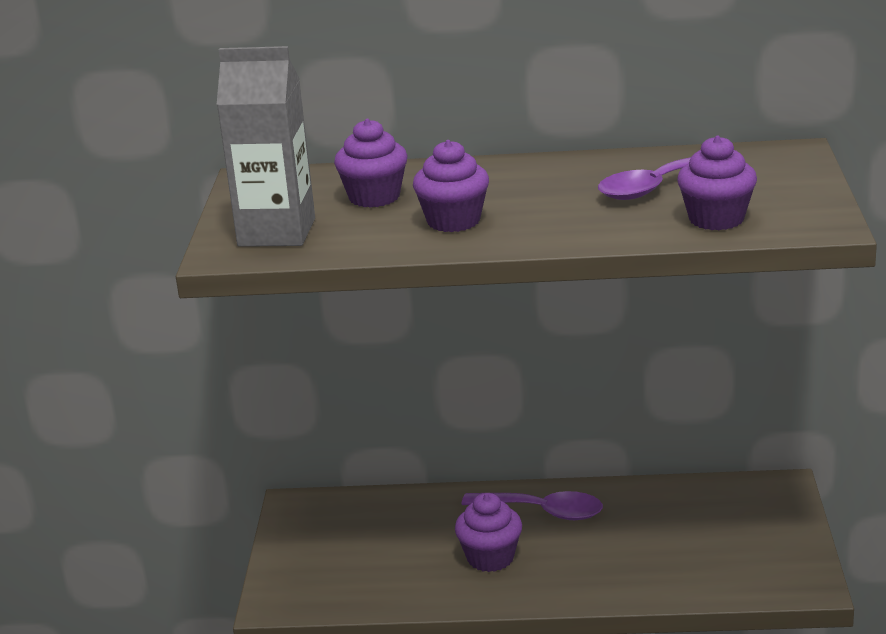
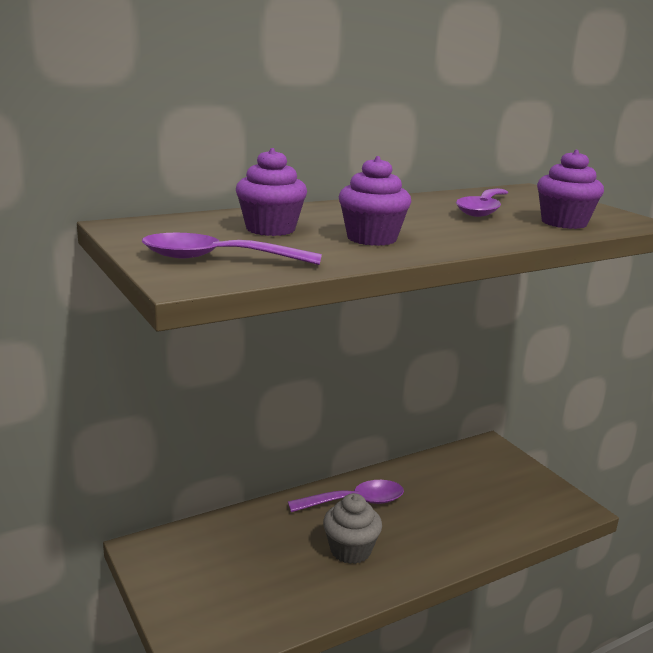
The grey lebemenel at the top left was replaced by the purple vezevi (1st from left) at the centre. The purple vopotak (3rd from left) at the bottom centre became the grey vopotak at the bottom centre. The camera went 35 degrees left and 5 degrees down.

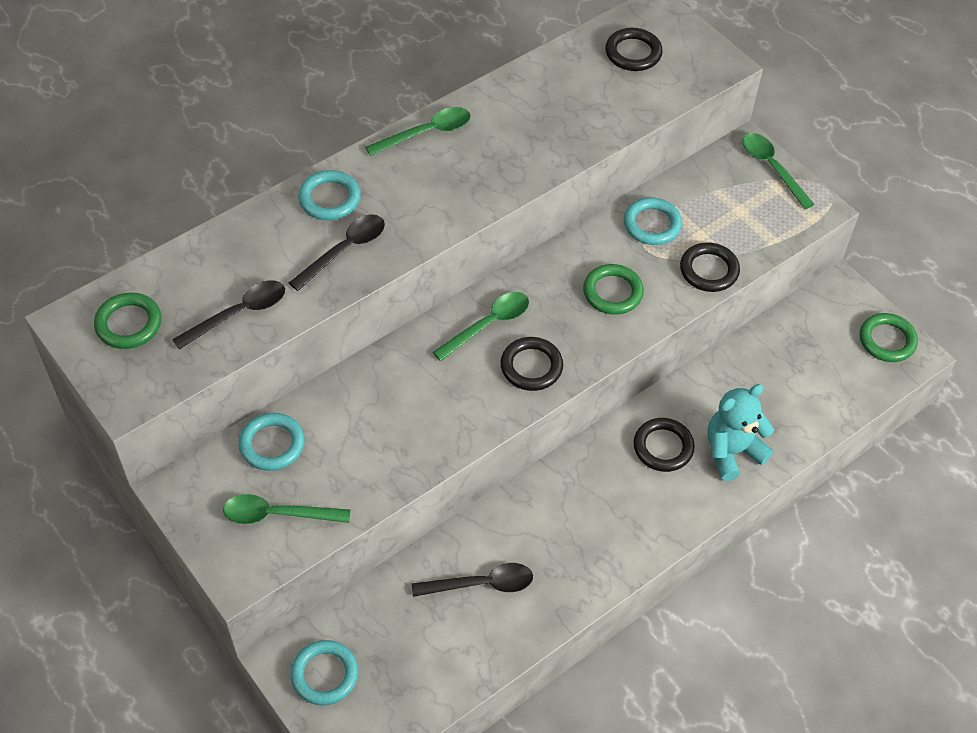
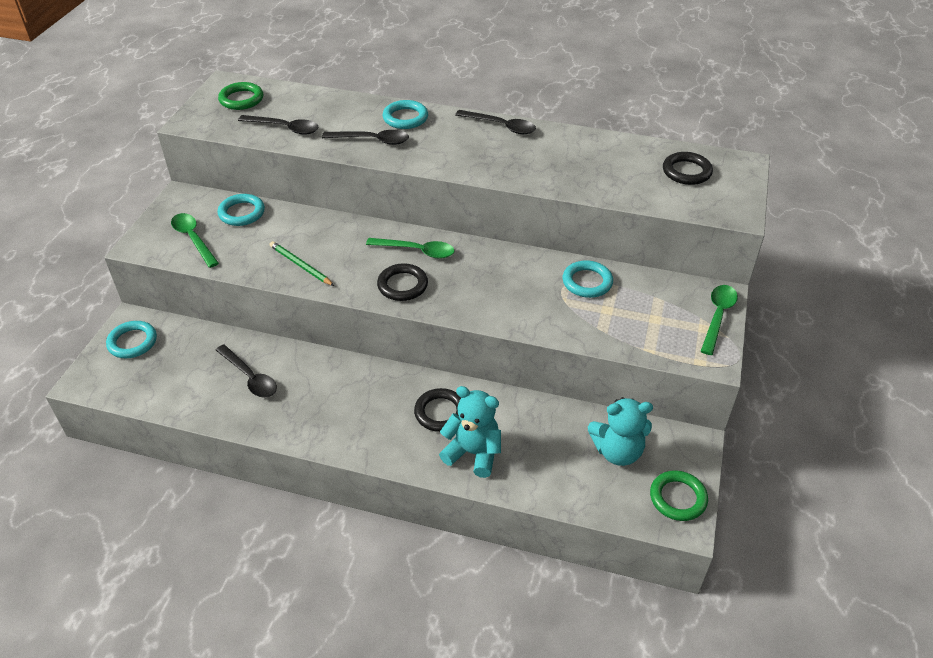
The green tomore at the middle left appeared. The green vezevi (2nd from left) at the top centre became the black vezevi (4th from left) at the top centre. The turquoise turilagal (2nd from left) at the centre appeared. The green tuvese (2nd from left) at the centre disappeared. The black tuvese (4th from left) at the middle right disappeared. The camera went 55 degrees right and 10 degrees down.

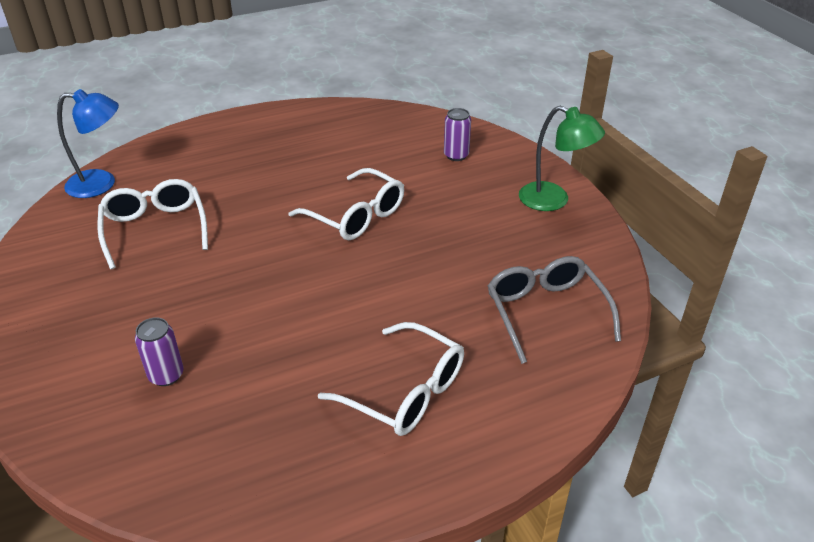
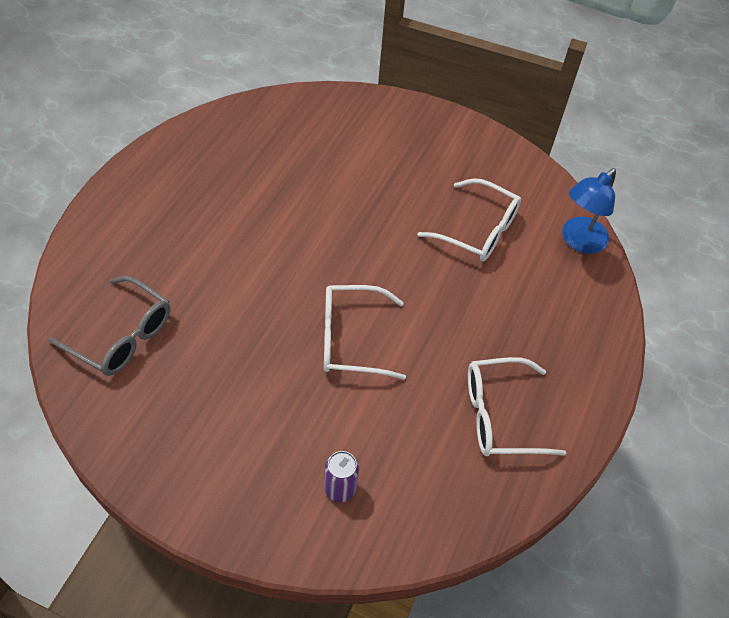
The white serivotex (3rd from left) moved from the bottom centre to the middle right. The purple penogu (1st from left) at the middle left disappeared. The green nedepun at the top right disappeared. The camera went 135 degrees right and 15 degrees up.

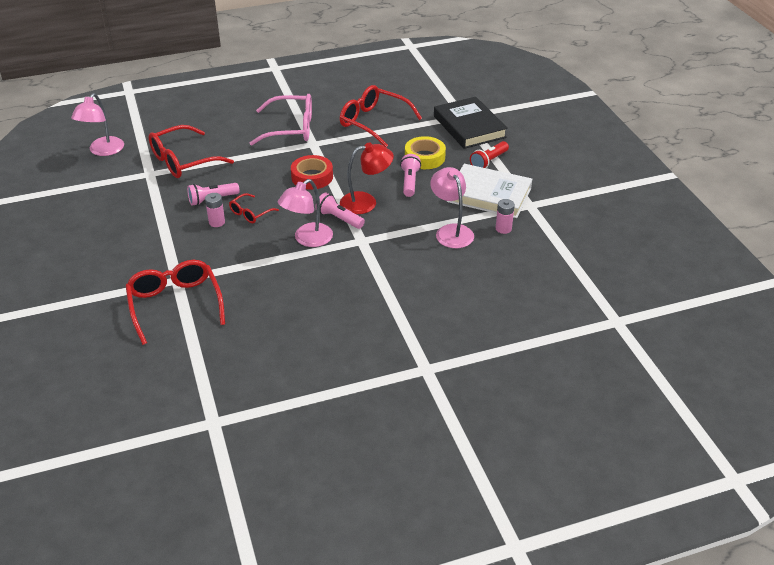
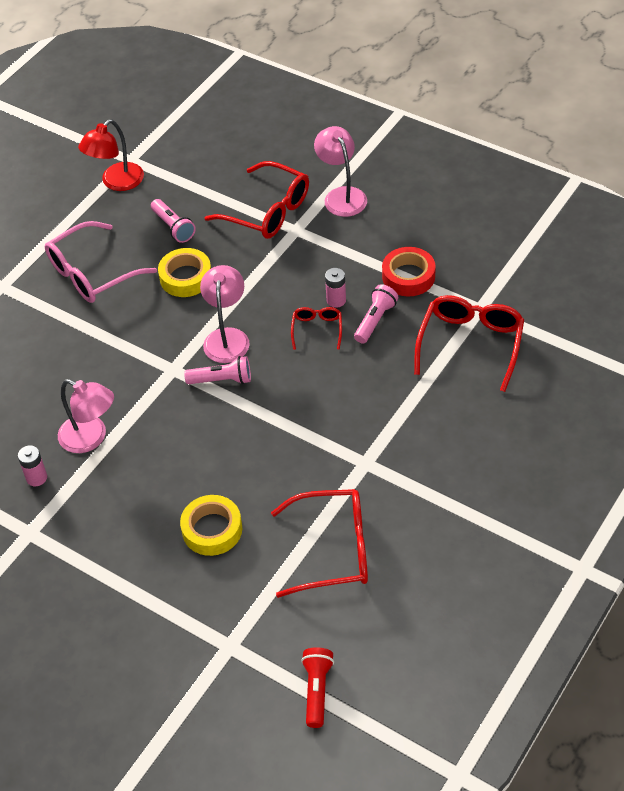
The pink serivotex moved from the top centre to the top left. The red nedepun moved from the top centre to the top left. The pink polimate (3rd from left in the first image) moved from the top centre to the top left. The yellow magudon (1st from left) at the middle left appeared. The red polimate moved from the top centre to the bottom centre. The pink nedepun (1st from left in the first image) moved from the top left to the top centre. The red magudon moved from the top centre to the centre. The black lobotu at the top centre disappeared. The white lobotu at the centre disappeared. The camera went 145 degrees right and 10 degrees up.

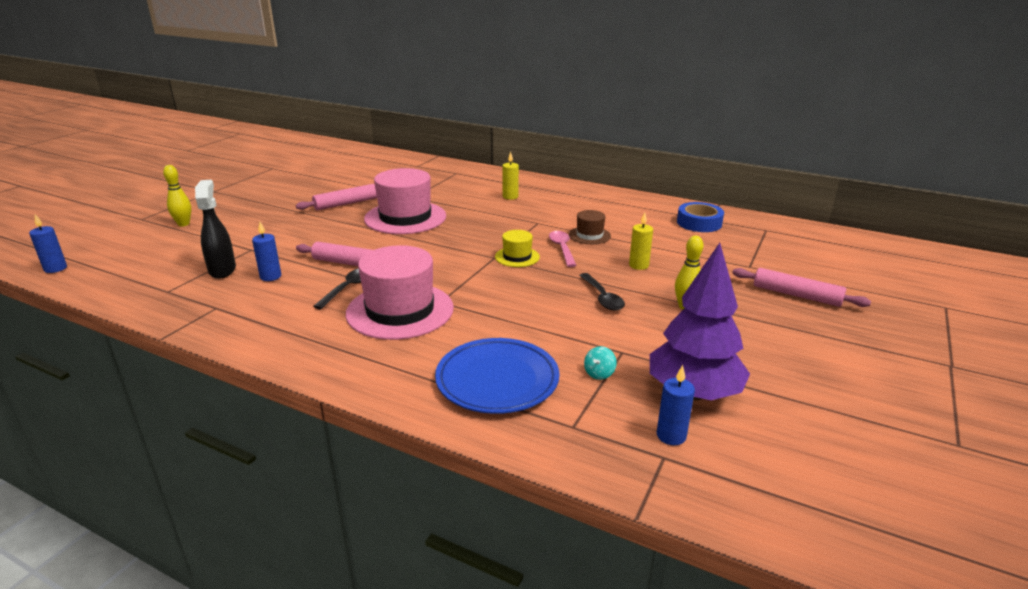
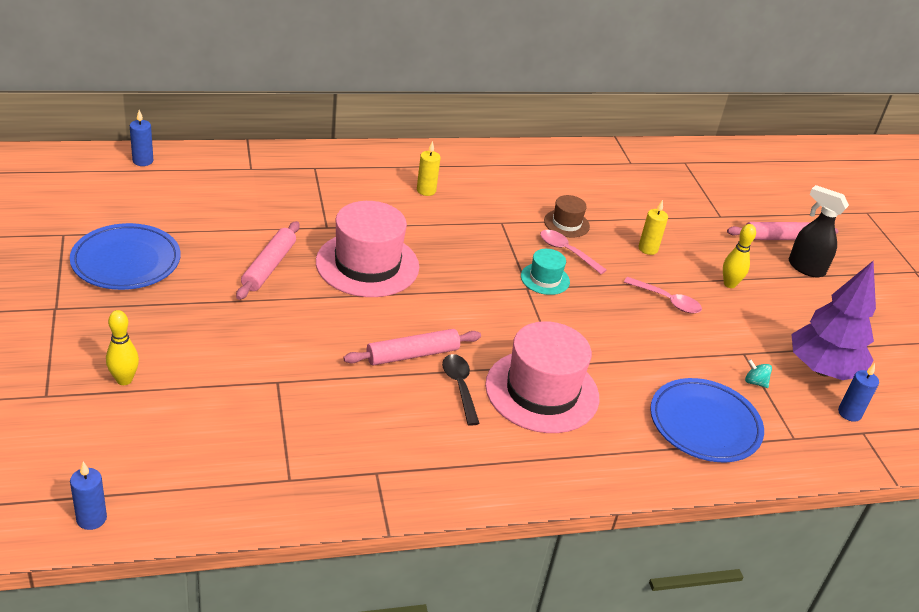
The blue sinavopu (1st from left) at the middle left appeared. The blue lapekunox (2nd from left) moved from the middle left to the top left. The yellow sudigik at the centre became the turquoise sudigik at the centre. The black vezevi (2nd from left) at the centre became the pink vezevi (2nd from left) at the middle right. The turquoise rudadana at the centre turned 135 degrees clockwise. The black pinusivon moved from the middle left to the middle right. The blue magudon at the middle right disappeared. The camera went 45 degrees left and 10 degrees up.

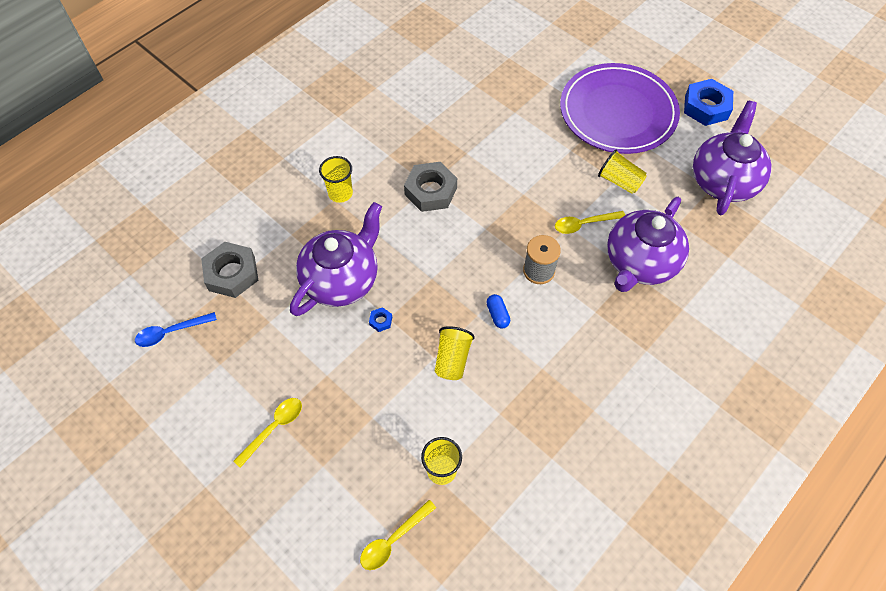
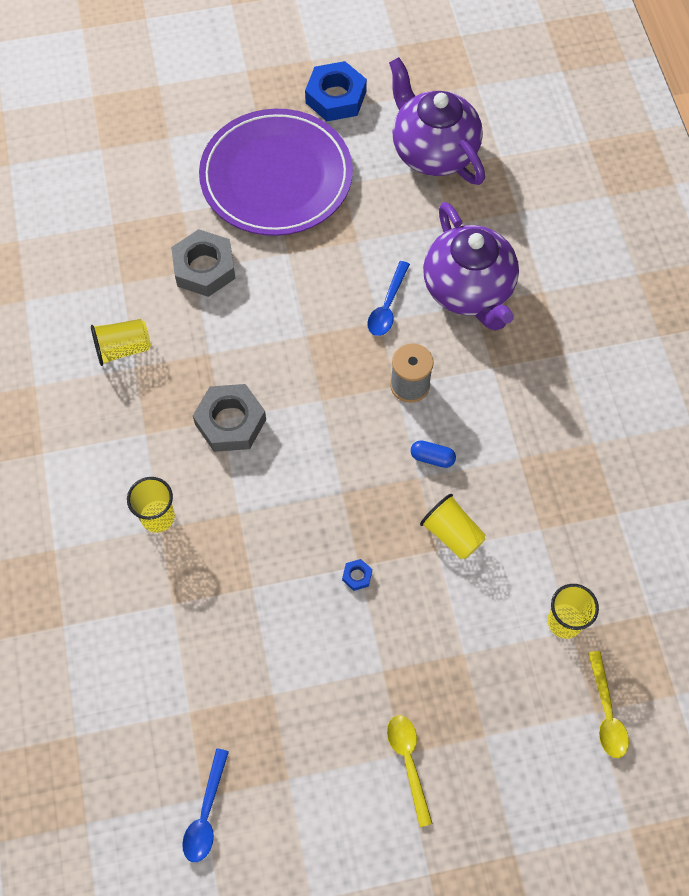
The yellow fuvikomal (4th from left in the first image) moved from the top right to the middle left. The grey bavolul (1st from left) moved from the middle left to the top left. The yellow vezevi (3rd from left) at the centre became the blue vezevi (2nd from left) at the top centre. The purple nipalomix (1st from left) at the centre disappeared. The camera went 55 degrees left and 5 degrees up.

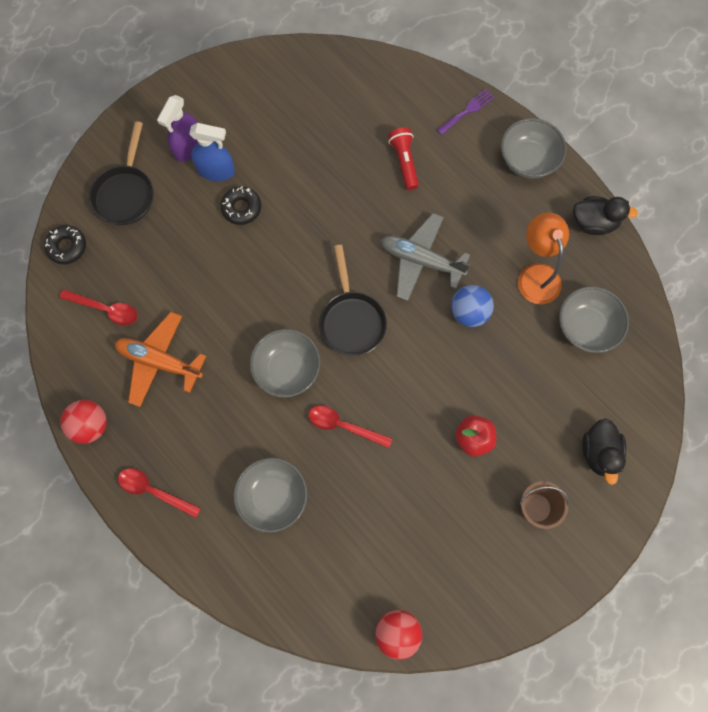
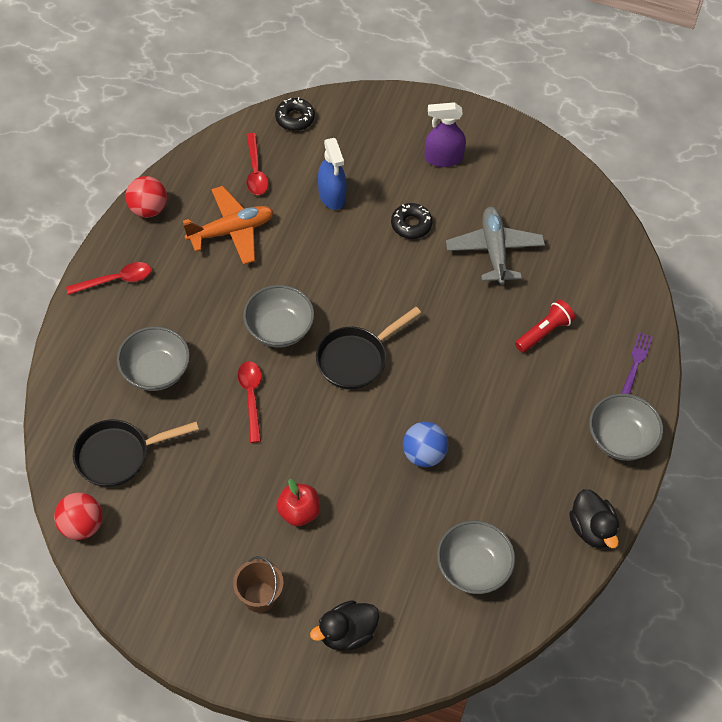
The red vezevi (2nd from left in the first image) at the bottom left turned 75 degrees clockwise. The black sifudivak (1st from left) moved from the top left to the middle left. The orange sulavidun at the middle left turned 75 degrees clockwise. The blue pinusivon moved from the top left to the top centre. The grey sulavidun moved from the centre to the middle right. The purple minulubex at the top centre turned 90 degrees counterclockwise. The orange nedepun at the middle right disappeared. The camera went 60 degrees right and 15 degrees down.

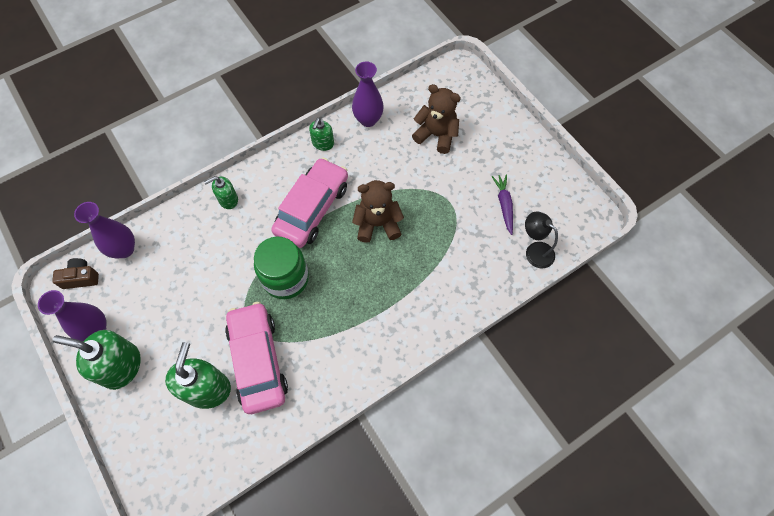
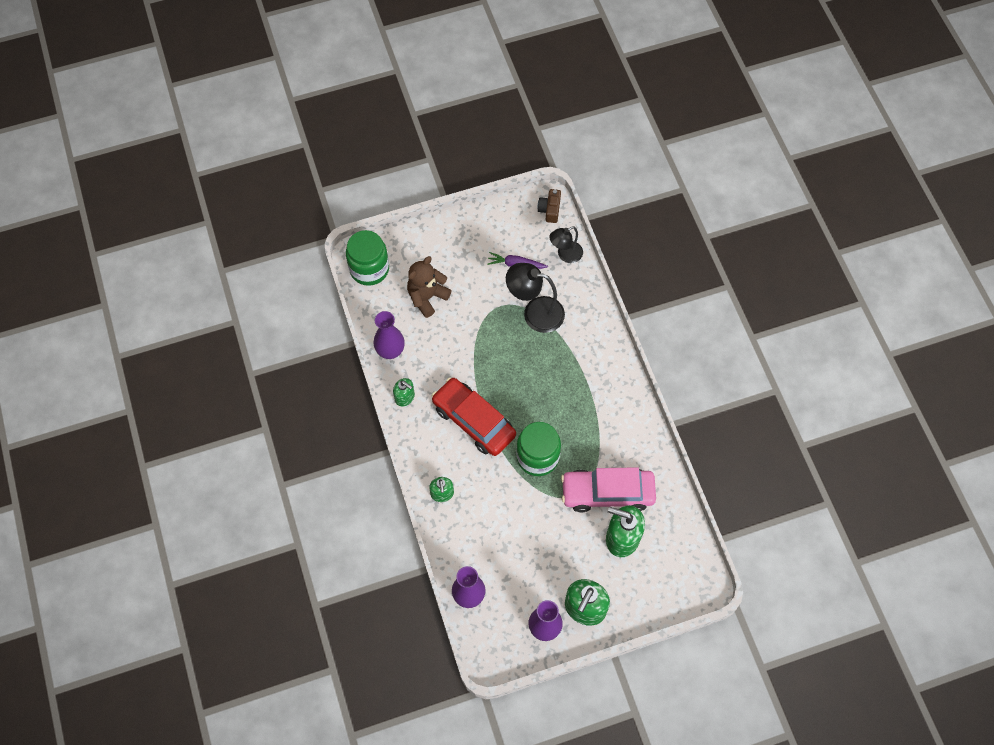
The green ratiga (1st from left) at the centre appeared. The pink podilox (2nd from left) at the centre became the red podilox at the centre. The black nedepun (1st from left) at the centre appeared. The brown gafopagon moved from the middle left to the top centre. The brown turilagal (1st from left) at the centre disappeared. The camera went 75 degrees left and 0 degrees up.

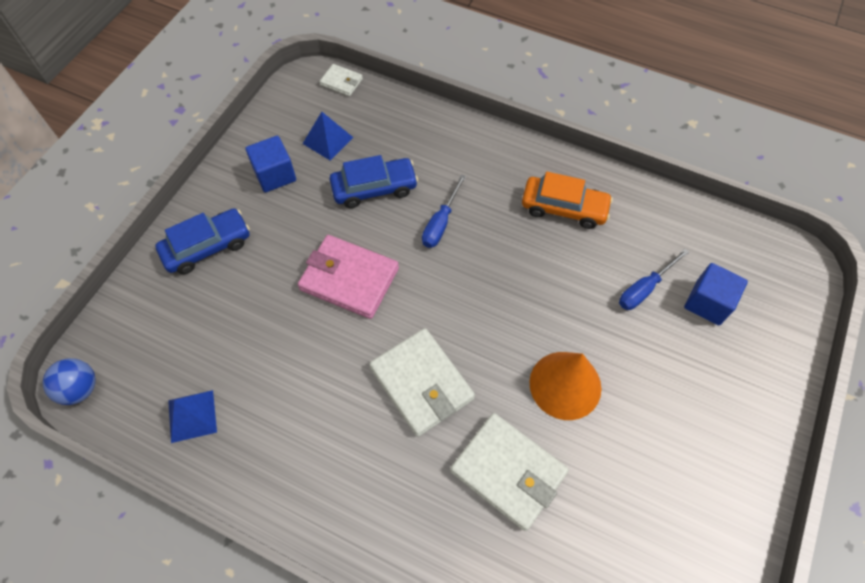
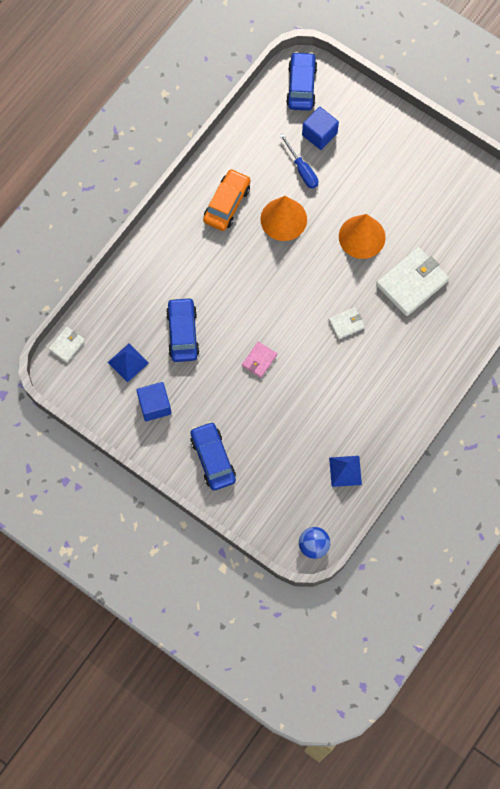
The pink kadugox at the centre changed to 0.50 times the size. The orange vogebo (1st from left) at the top centre appeared. The blue podilox (3rd from left) at the top centre appeared. The white kadugox (2nd from left) at the centre changed to 0.50 times the size. The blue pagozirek (1st from left) at the centre disappeared. The camera went 80 degrees left and 10 degrees up.

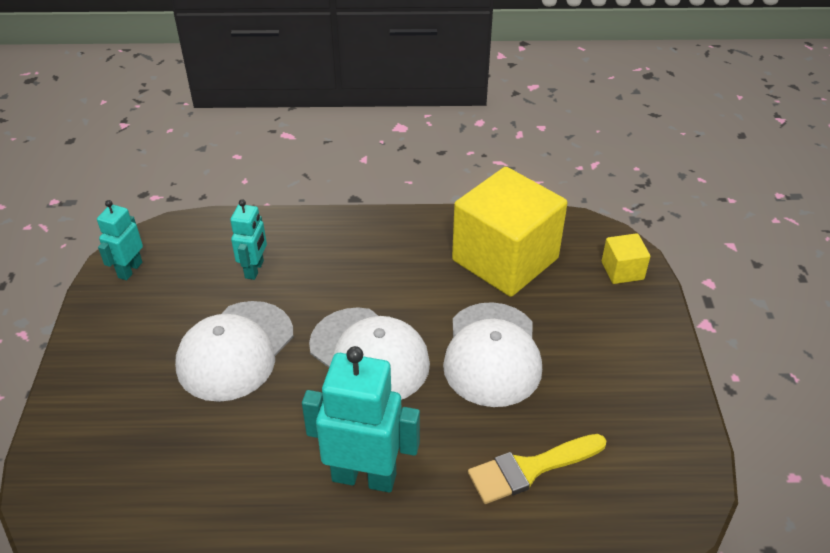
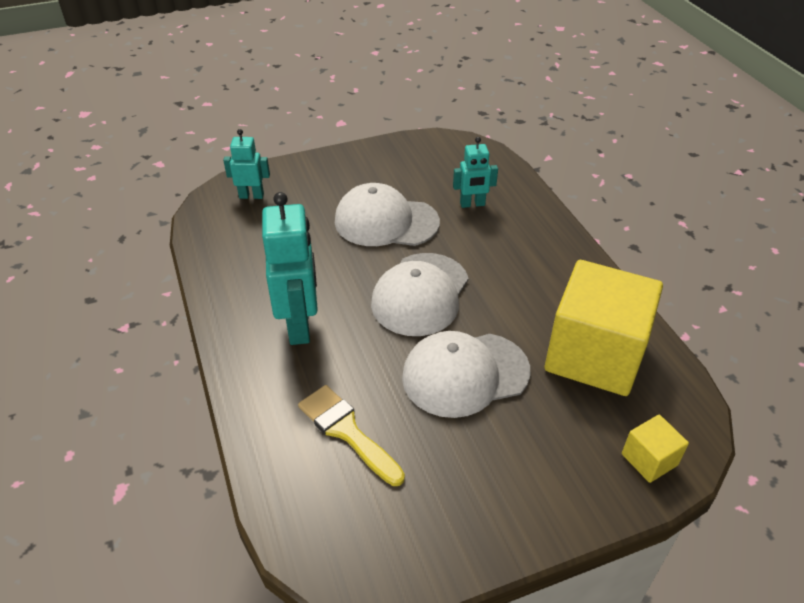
The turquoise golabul (1st from left) moved from the middle left to the top left. The camera went 70 degrees right and 0 degrees up.

